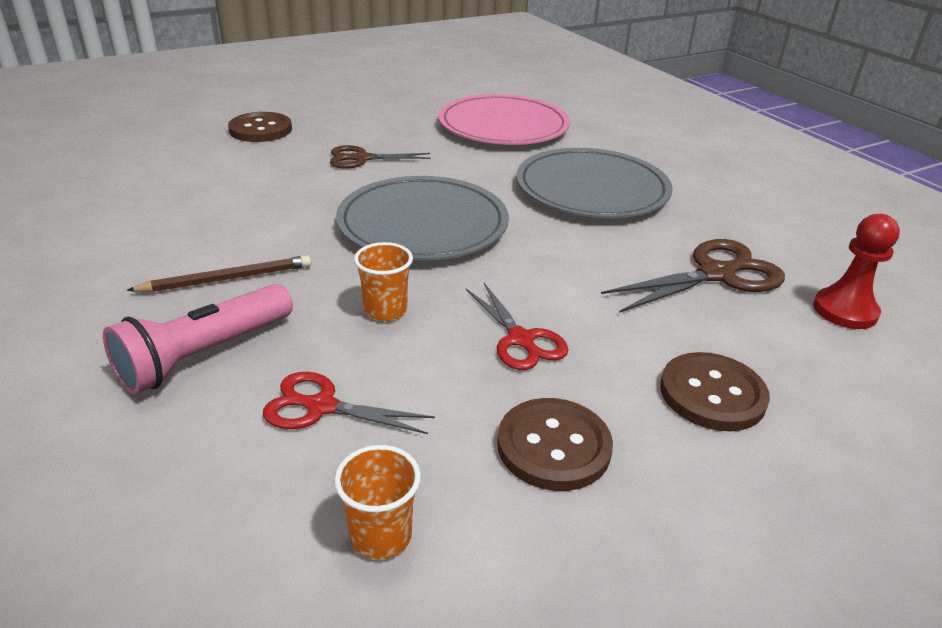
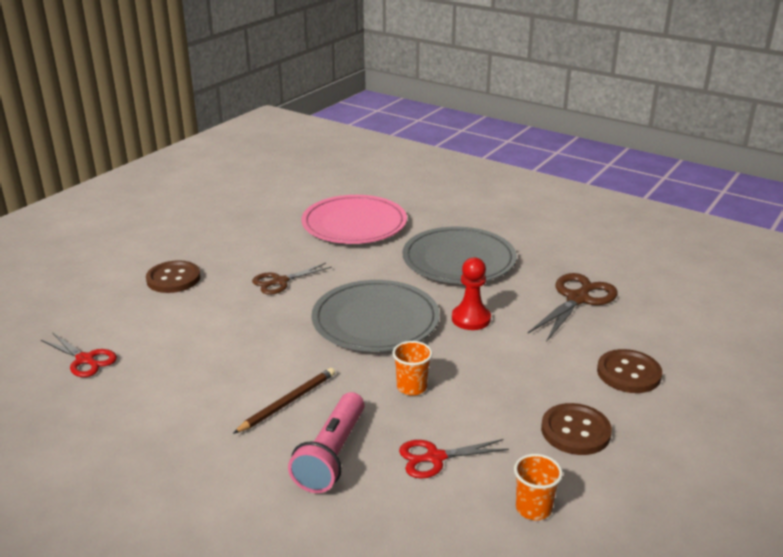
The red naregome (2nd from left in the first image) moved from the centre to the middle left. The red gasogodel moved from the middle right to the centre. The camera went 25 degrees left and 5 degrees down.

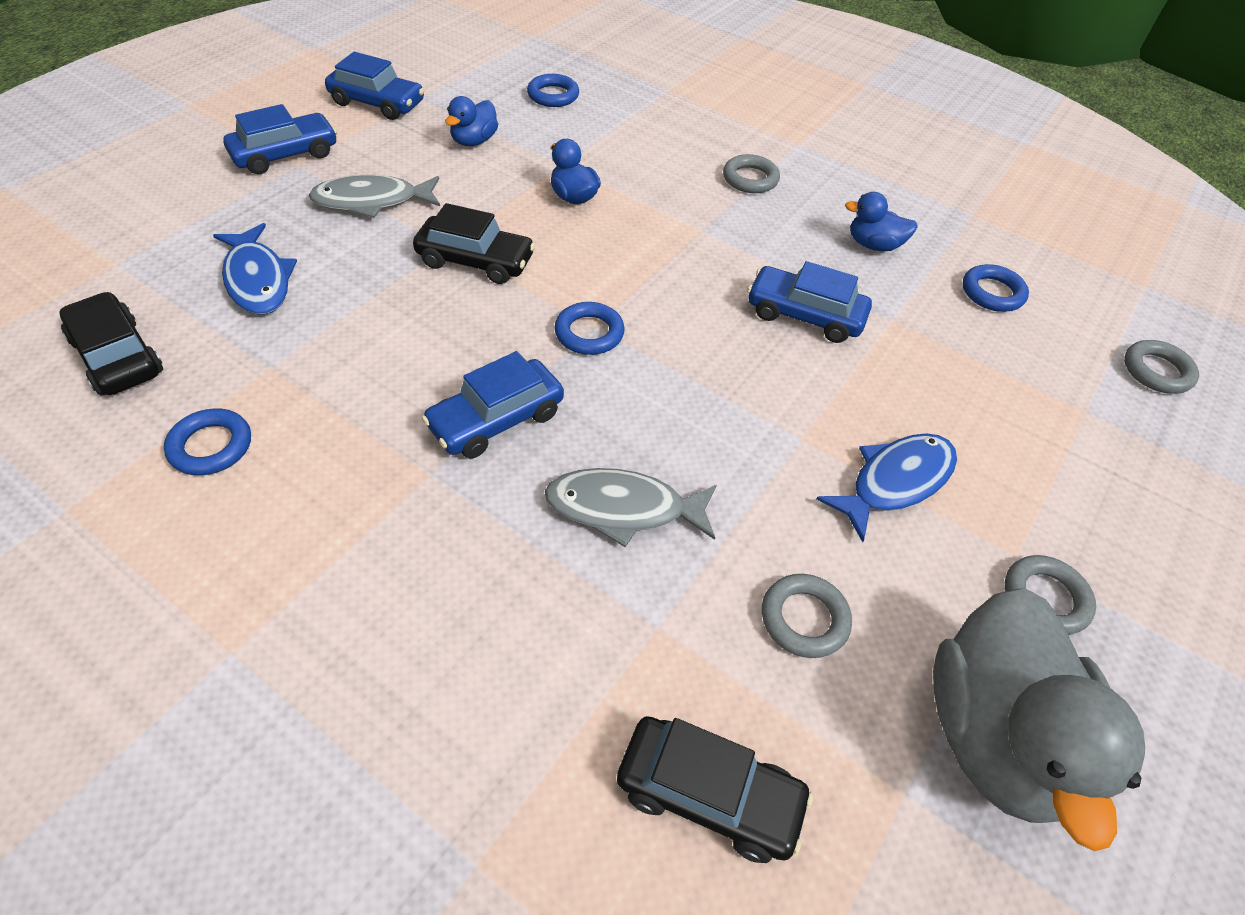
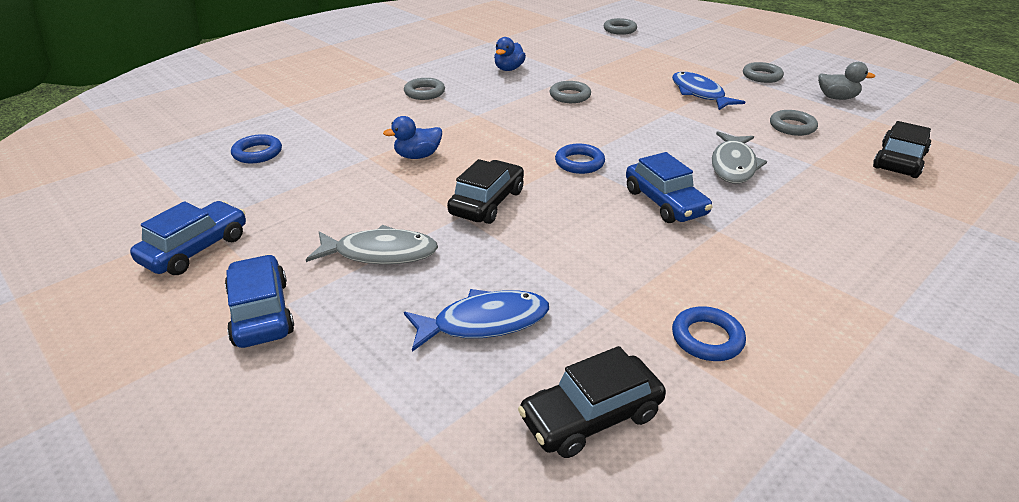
The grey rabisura (1st from left) at the top left turned 90 degrees counterclockwise. The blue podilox (4th from left) at the top centre was replaced by the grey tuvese (2nd from left) at the top centre. The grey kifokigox at the bottom right changed to 0.47 times the size. The blue kifokigox (1st from left) at the top centre disappeared. The blue tuvese (4th from left) at the top right disappeared. The camera went 75 degrees left and 15 degrees down.

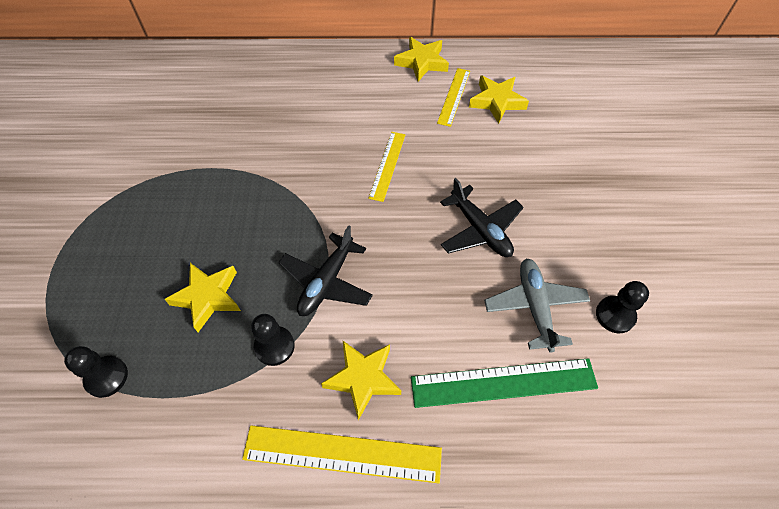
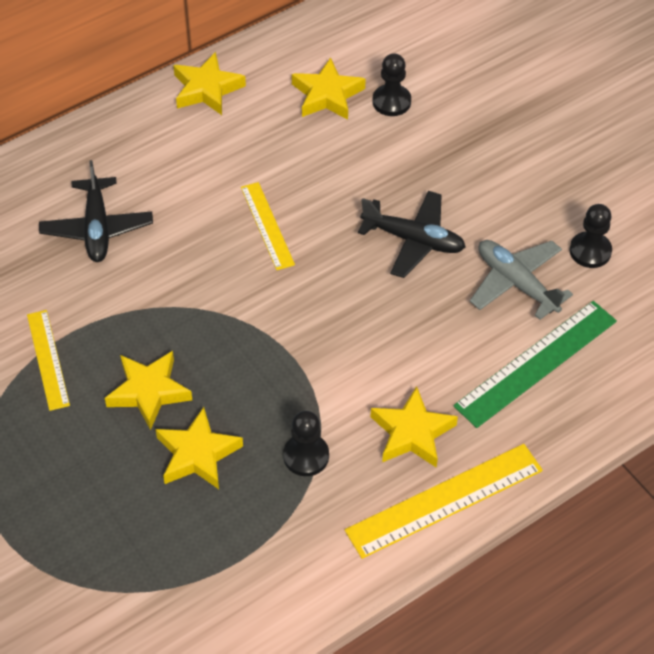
The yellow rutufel (3rd from left in the first image) moved from the top centre to the middle left. The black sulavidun (1st from left) moved from the centre to the top left. The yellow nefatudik (1st from left) at the middle left appeared. The black gasogodel (1st from left in the first image) moved from the bottom left to the top centre. The camera went 35 degrees left and 5 degrees down.

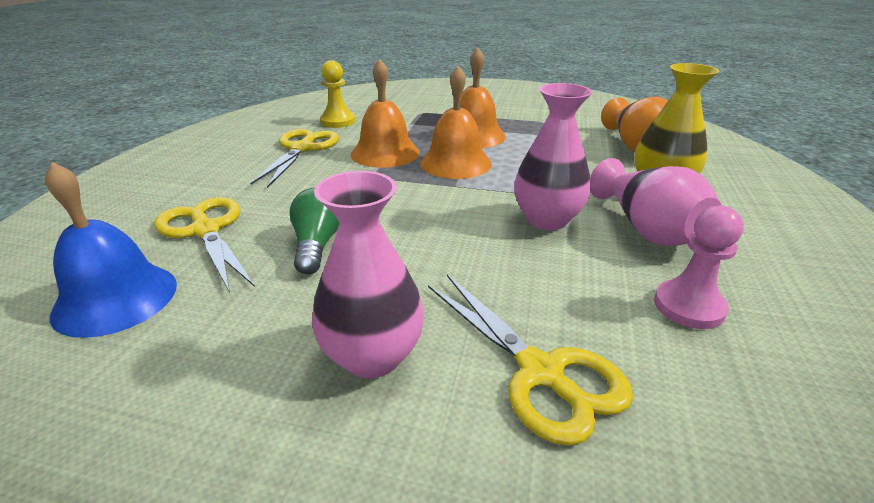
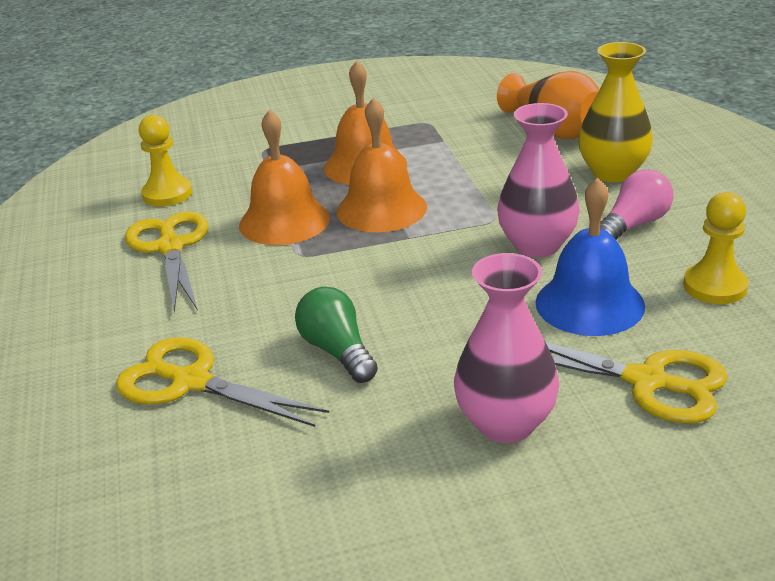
The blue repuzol moved from the middle left to the middle right. The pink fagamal (3rd from left) at the middle right was replaced by the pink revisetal at the middle right. The pink gasogodel at the middle right became the yellow gasogodel (2nd from left) at the middle right. The camera went 25 degrees left and 0 degrees up.

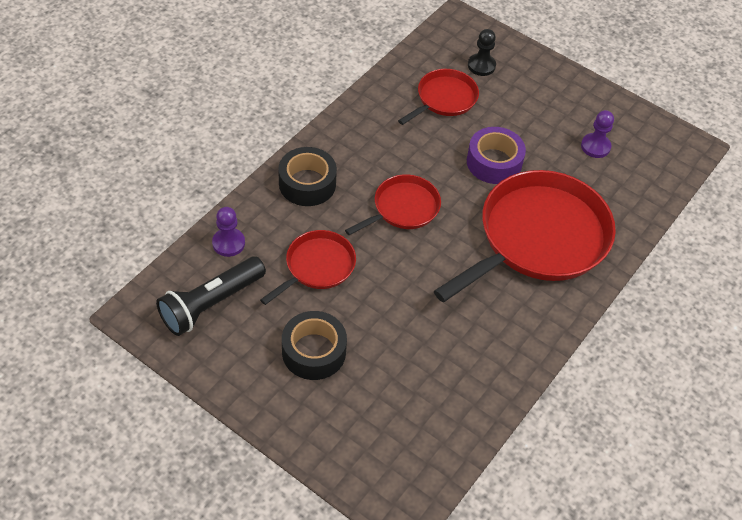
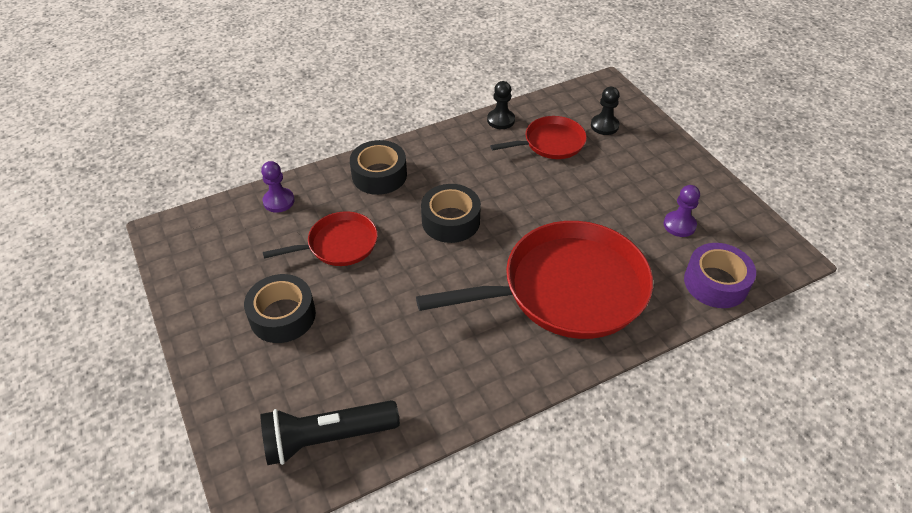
The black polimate moved from the middle left to the bottom centre. The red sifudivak (2nd from left) at the centre was replaced by the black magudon (3rd from left) at the centre. The black gasogodel (1st from left) at the top centre appeared. The purple magudon moved from the top right to the middle right. The camera went 30 degrees right and 5 degrees down.

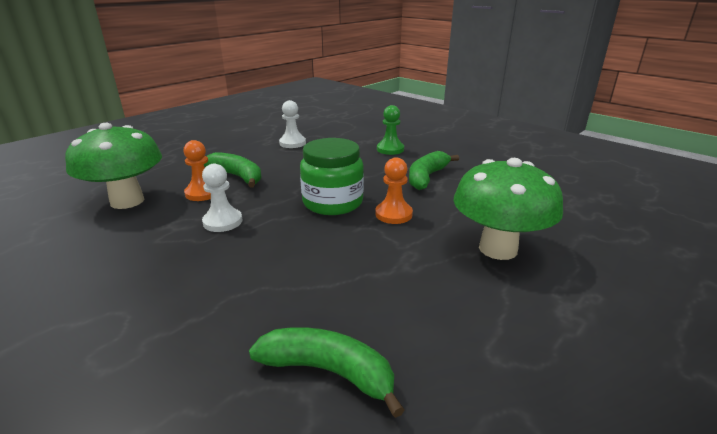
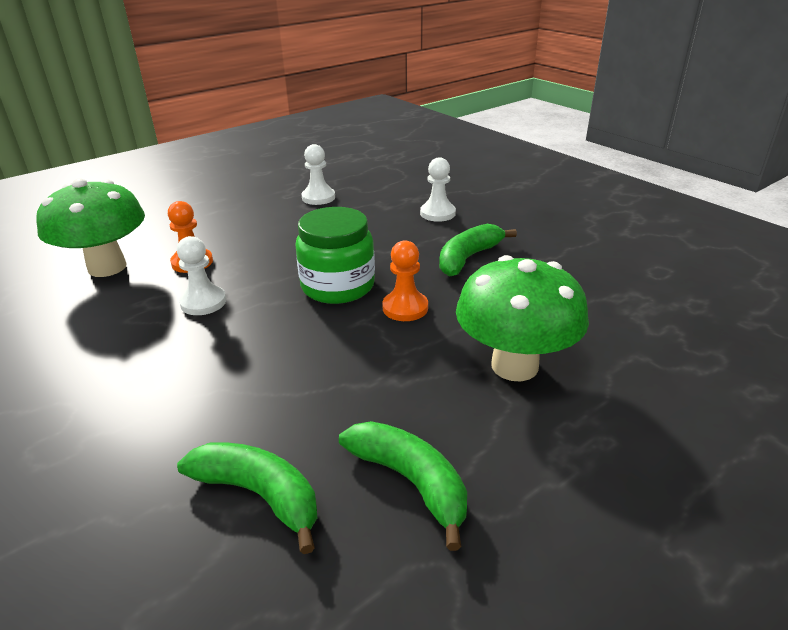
The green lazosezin (1st from left in the first image) moved from the middle left to the bottom centre. The green gasogodel at the top centre became the white gasogodel (3rd from left) at the top centre. The camera went 10 degrees right and 5 degrees up.

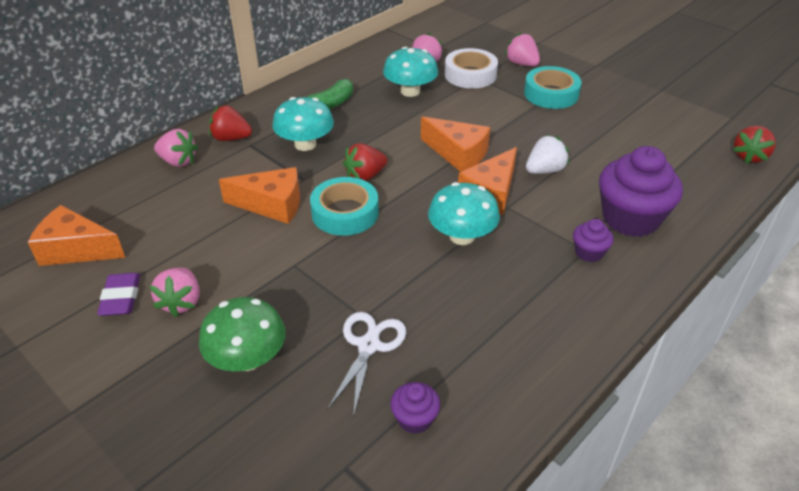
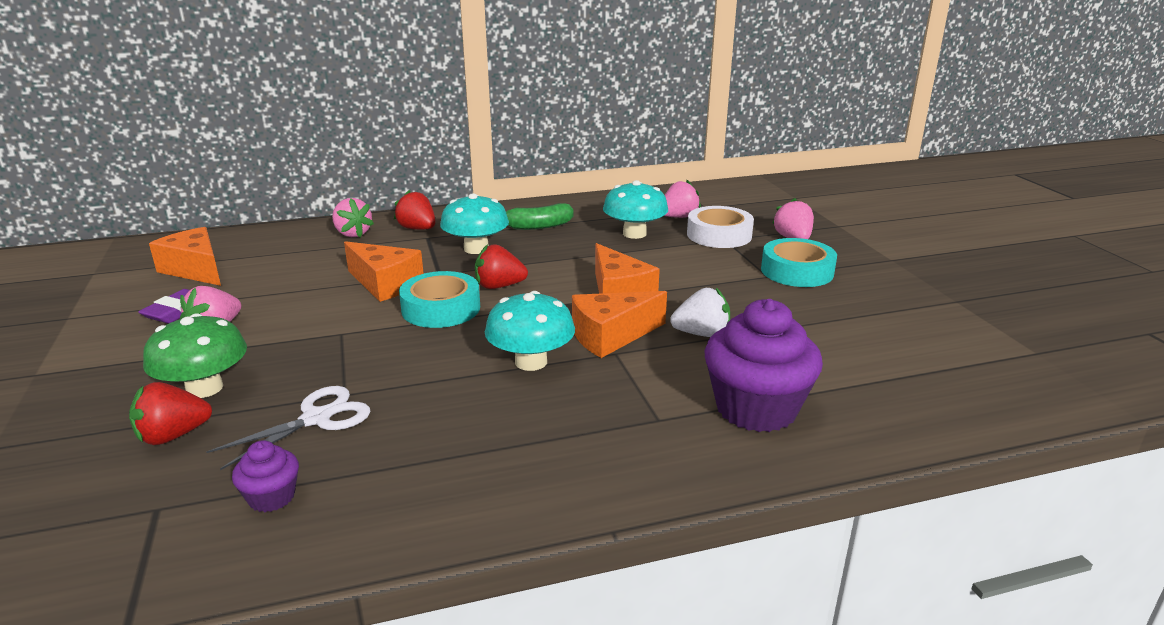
The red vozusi (3rd from left in the first image) moved from the top right to the middle left. The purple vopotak (2nd from left) at the middle right disappeared. The camera went 30 degrees right and 15 degrees down.

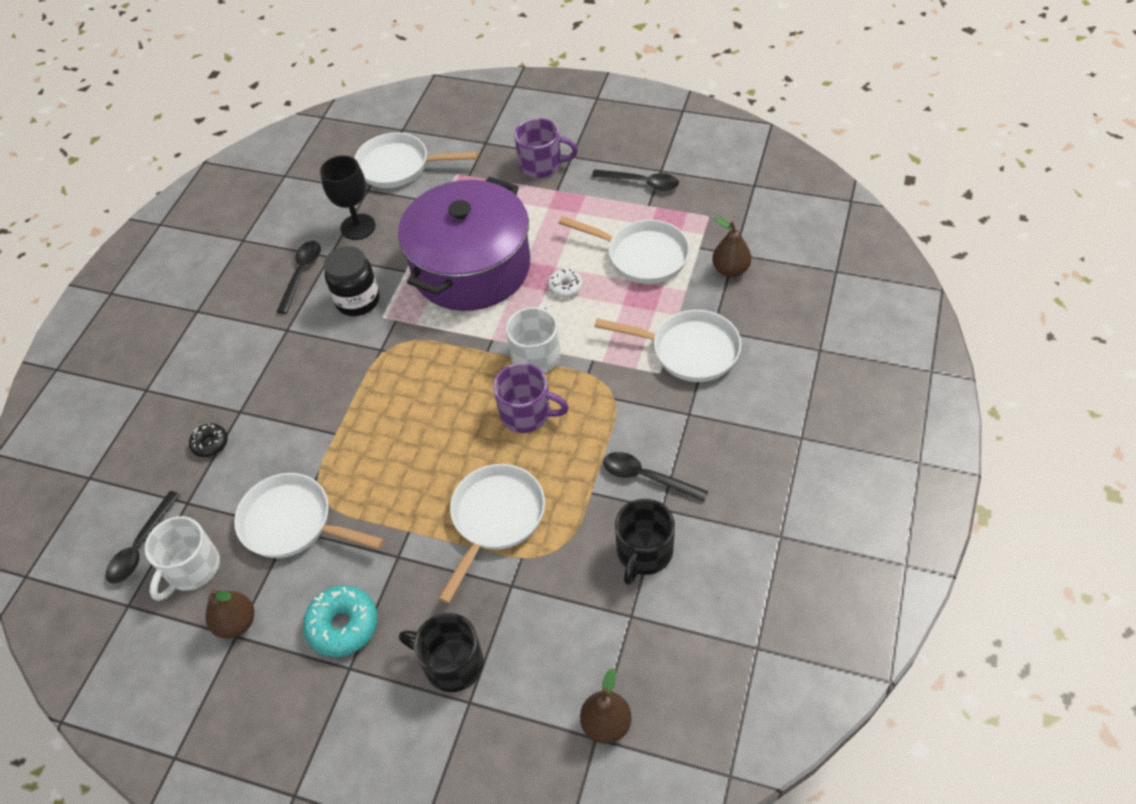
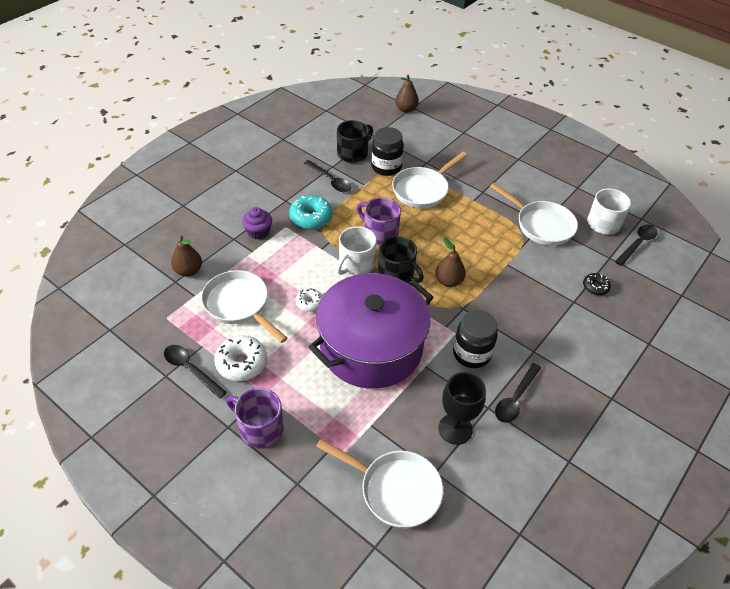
The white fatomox (1st from left) at the middle left appeared. The white sifudivak (5th from left) at the centre was replaced by the purple vopotak at the centre. The turquoise fatomox moved from the bottom left to the centre. The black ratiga (1st from left) at the top centre appeared. The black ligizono (1st from left in the first image) moved from the bottom centre to the centre. The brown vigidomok (1st from left in the first image) moved from the bottom left to the centre. The camera went 165 degrees left and 5 degrees down.

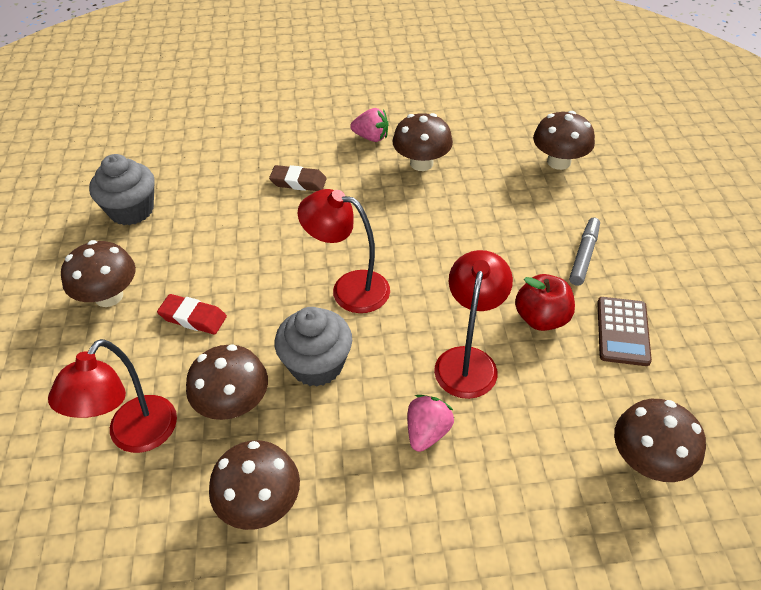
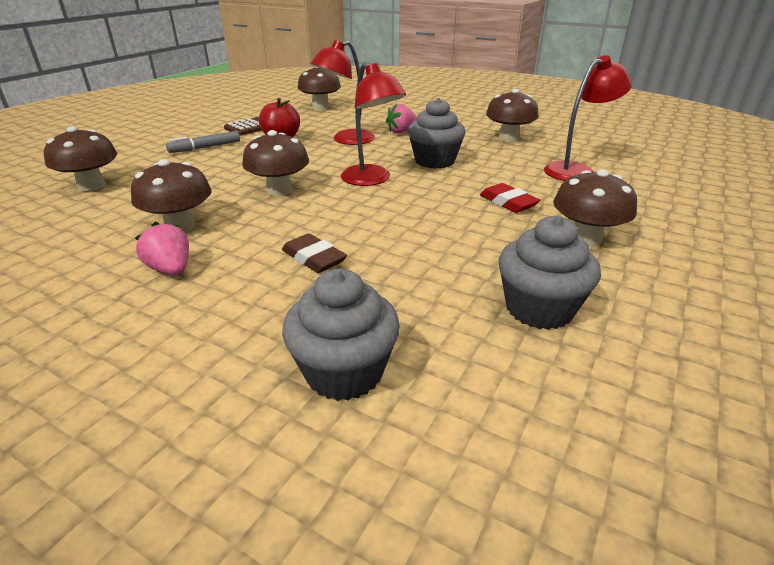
The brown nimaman (2nd from left in the first image) moved from the middle left to the top centre. The grey vopotak (1st from left) at the centre appeared. The camera went 145 degrees left and 15 degrees down.

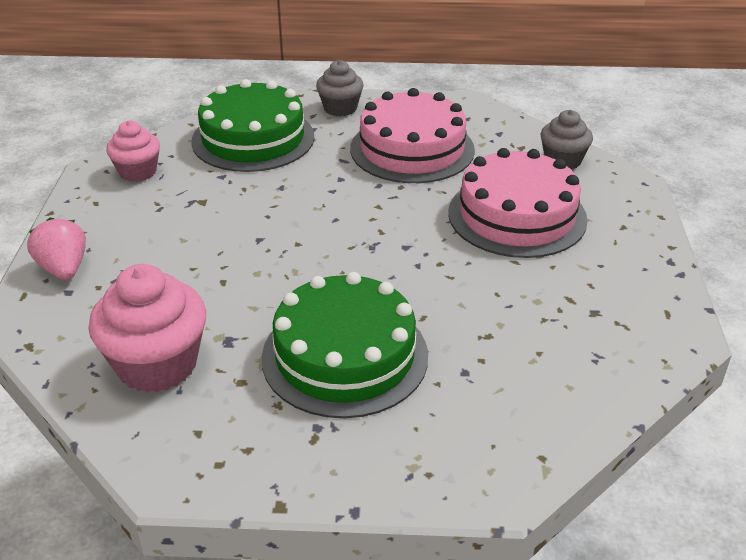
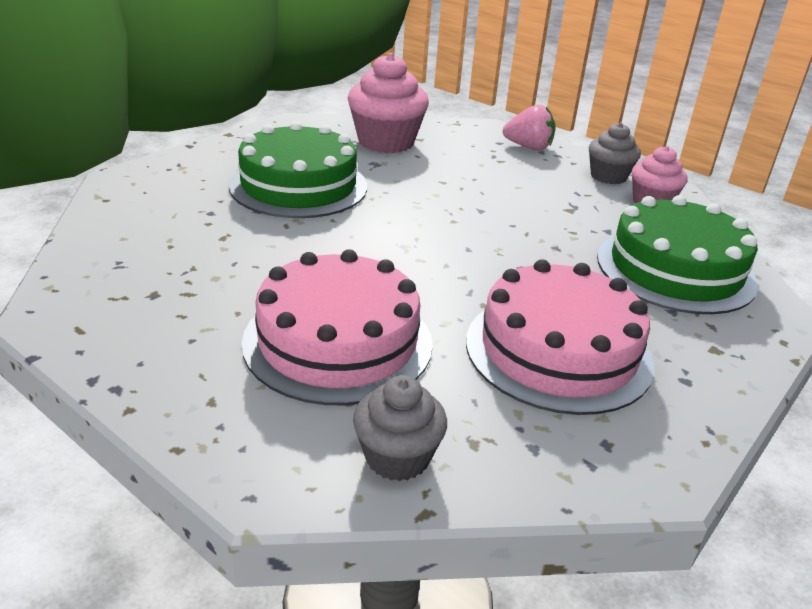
The grey vopotak (1st from left in the first image) moved from the top centre to the top right. The camera went 125 degrees right and 5 degrees down.

